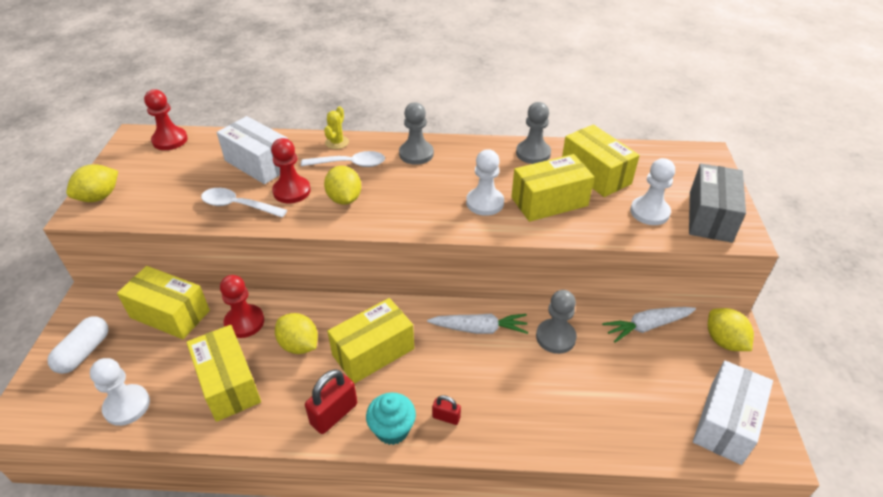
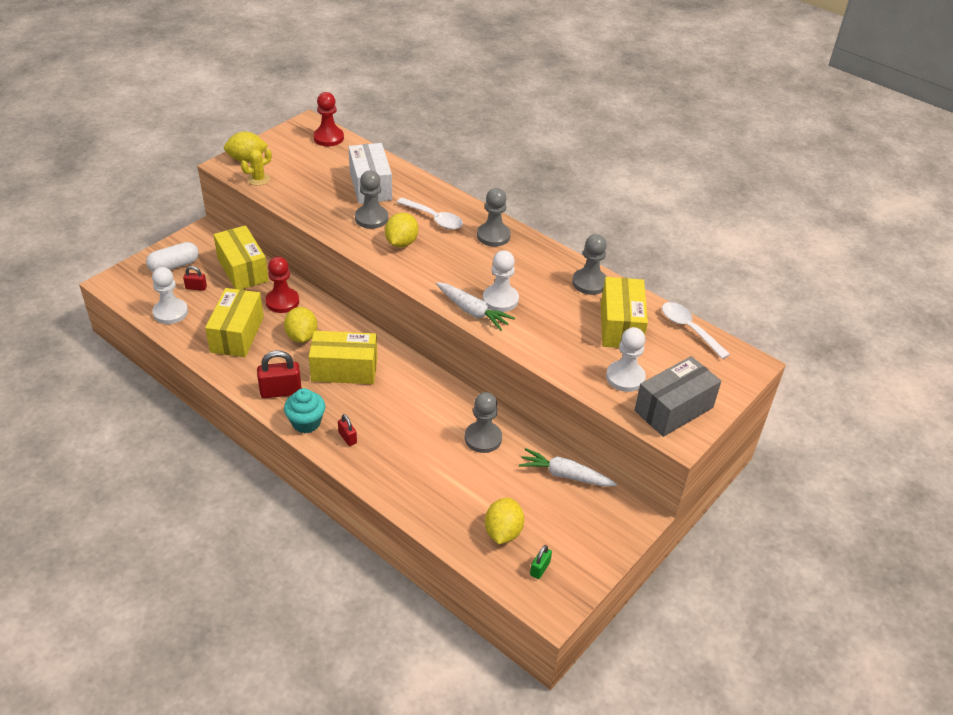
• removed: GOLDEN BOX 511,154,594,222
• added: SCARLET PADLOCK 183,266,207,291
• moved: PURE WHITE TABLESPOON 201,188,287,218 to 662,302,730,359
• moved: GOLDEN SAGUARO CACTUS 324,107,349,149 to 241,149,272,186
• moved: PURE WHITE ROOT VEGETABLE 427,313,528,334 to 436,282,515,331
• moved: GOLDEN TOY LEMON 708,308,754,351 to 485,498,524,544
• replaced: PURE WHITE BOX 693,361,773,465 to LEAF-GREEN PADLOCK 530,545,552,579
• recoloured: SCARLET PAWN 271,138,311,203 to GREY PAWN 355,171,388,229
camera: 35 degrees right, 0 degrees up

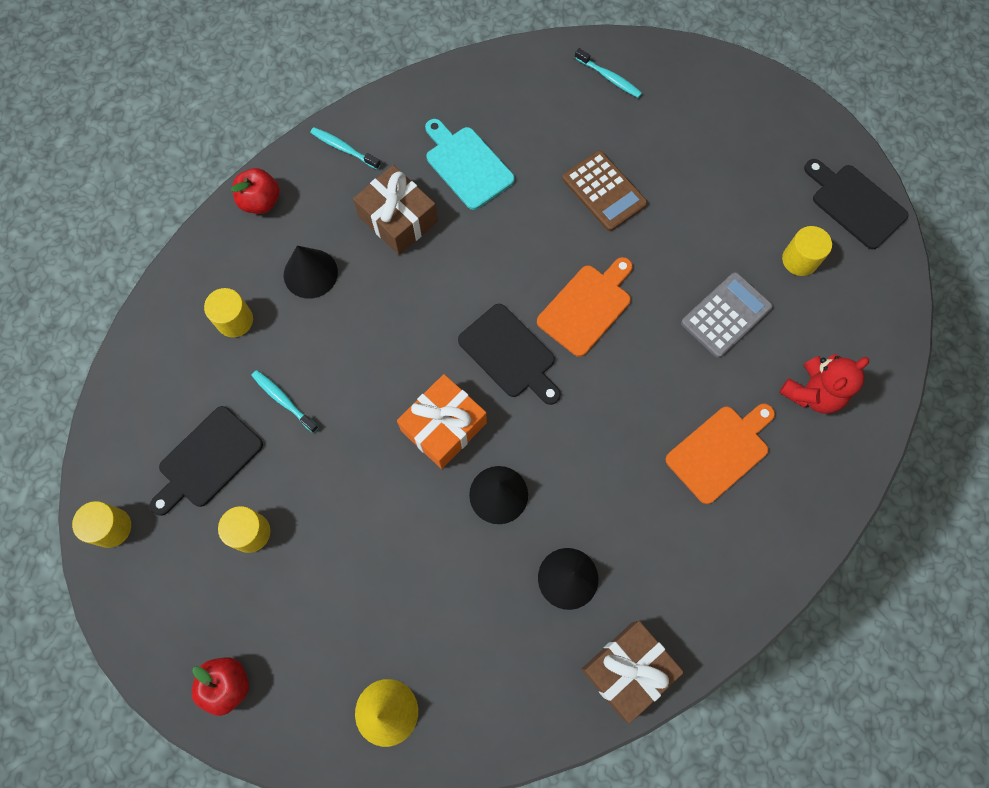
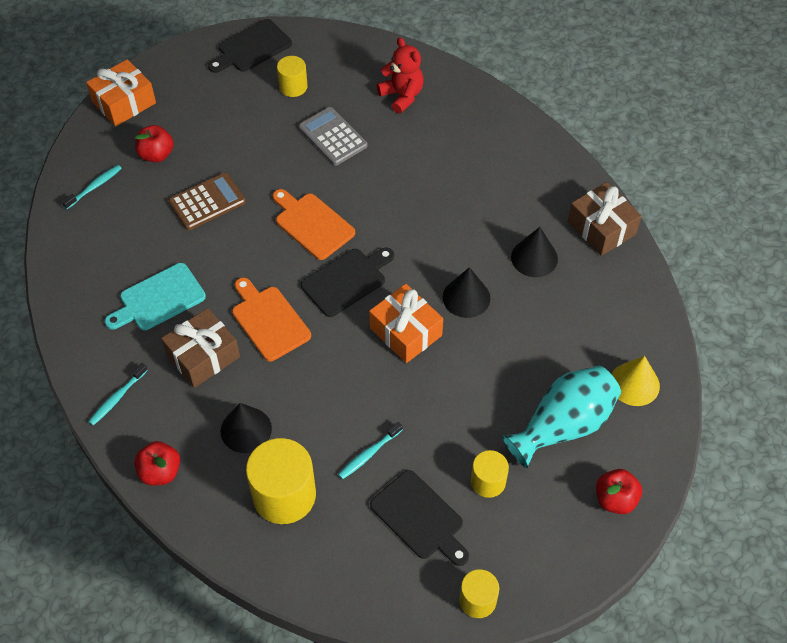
• added: BRIGHT ORANGE WRAPPED GIFT 86,59,156,126
• added: SCARLET TOY APPLE 135,125,174,162
• added: AQUA VASE 502,366,621,468
• moved: BRIGHT ORANGE CUTTING BOARD 665,404,775,504 to 232,278,311,361
• resized: GOLDEN CYLINDER SHAPE 204,288,253,337 = 246,438,316,524 x1.79
camera: 85 degrees left, 15 degrees down

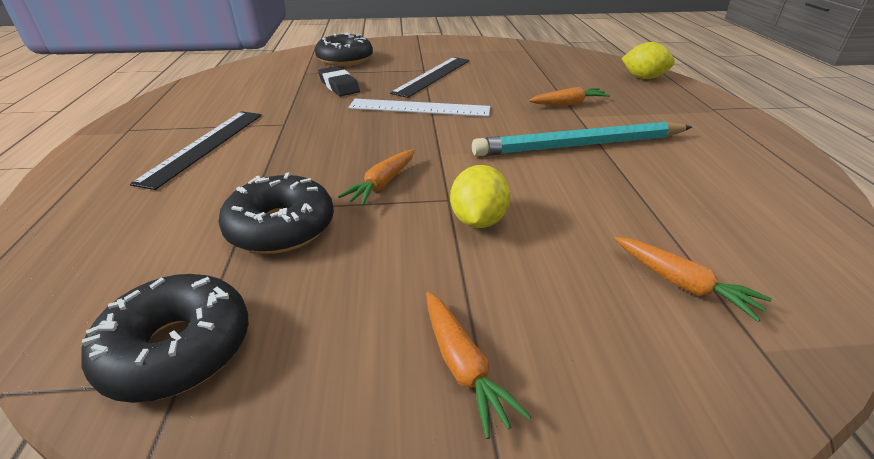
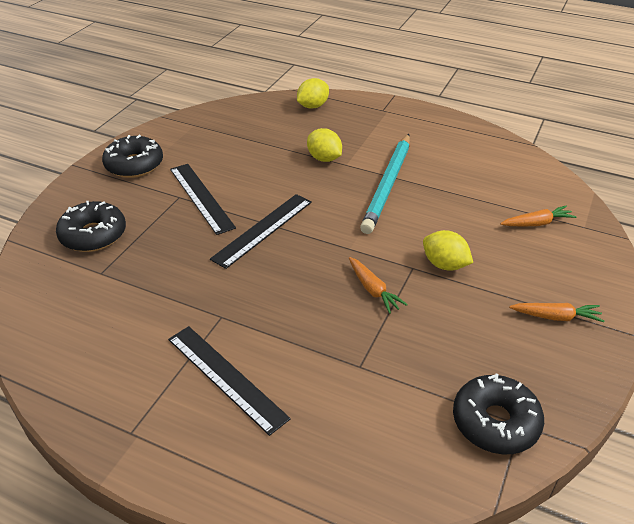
• removed: EBONY GUM ERASER 318,66,360,96
• moved: EBONY DOUGHNUT 218,172,334,254 to 102,135,163,178
• replaced: BRIGHT ORANGE ROOT VEGETABLE 529,87,610,106 to GOLDEN TOY LEMON 307,128,342,162
• recoloured: PURE WHITE STRAIGHTEDGE 348,99,490,117 to EBONY STRAIGHTEDGE 210,194,312,269
camera: 60 degrees left, 5 degrees up

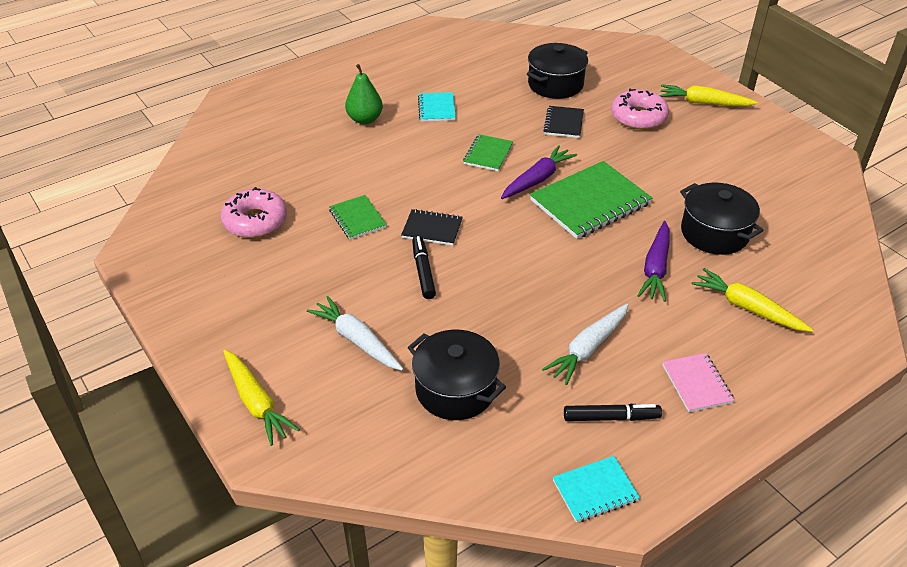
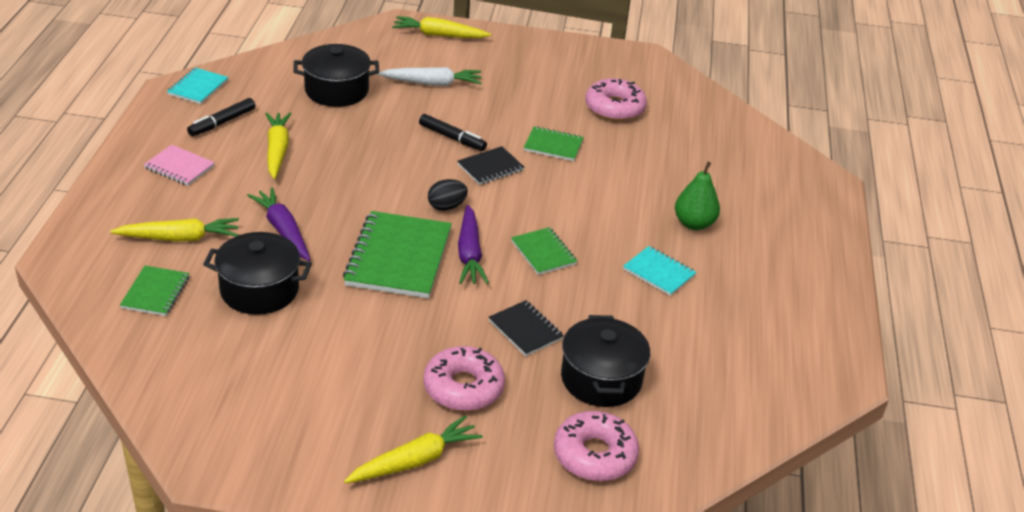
• added: LEAF-GREEN EXERCISE BOOK 120,265,189,316
• added: EBONY EGG SHAPE 428,179,468,211
• added: PINK DOUGHNUT 554,411,639,481
• recoloured: PURE WHITE ROOT VEGETABLE 542,304,628,385 to GOLDEN ROOT VEGETABLE 265,113,292,179
camera: 130 degrees right, 5 degrees down

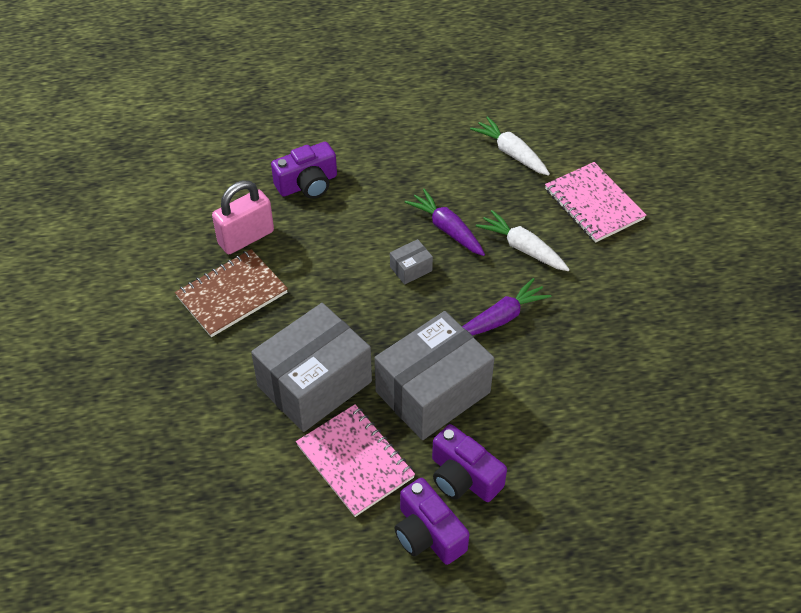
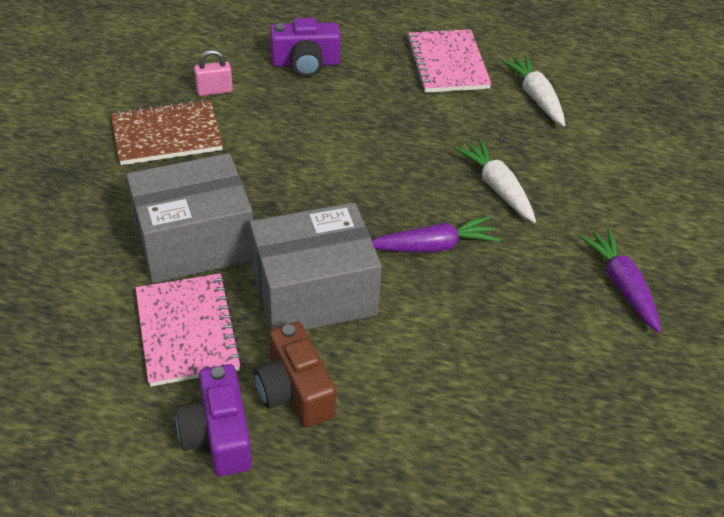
• removed: GREY BOX 390,239,433,285
• moved: ROYAL PURPLE ROOT VEGETABLE 405,189,485,256 to 579,228,661,333
• moved: PINK EXERCISE BOOK 545,162,646,243 to 407,29,491,93
• recoloured: ROYAL PURPLE COMPACT CAMERA 432,424,507,502 to BROWN COMPACT CAMERA 254,322,336,427
• resized: PINK PADLOCK 212,181,274,254 = 194,50,233,96 x0.58
camera: 20 degrees right, 5 degrees down

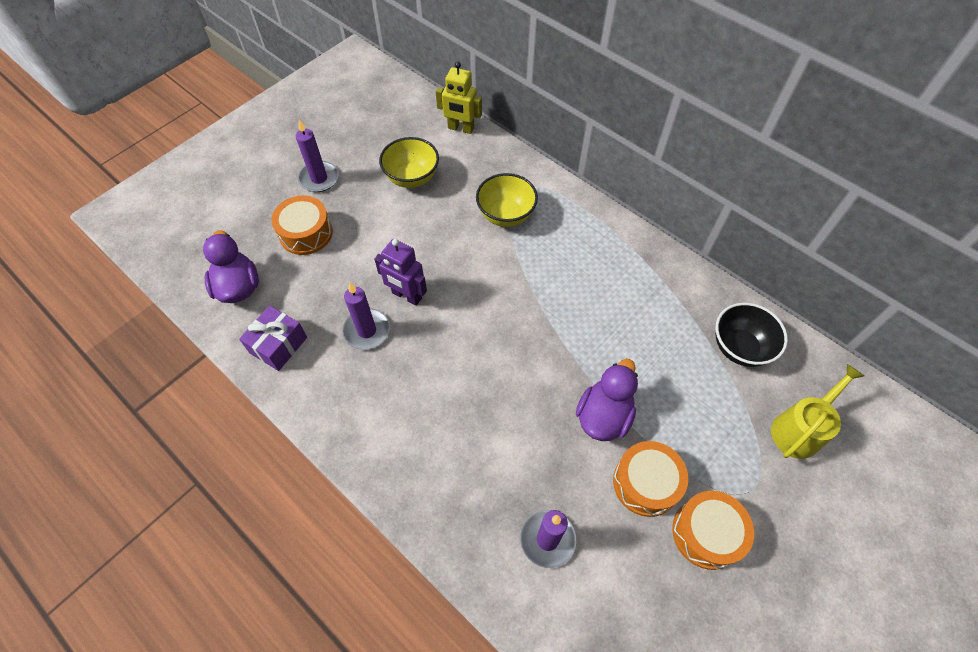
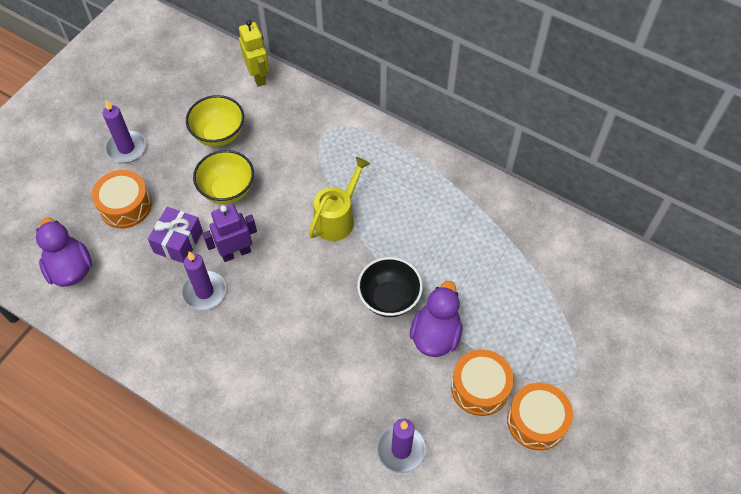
• moved: ROYAL PURPLE WRAPPED GIFT 239,306,307,371 to 148,207,203,263
• moved: GOLDEN DEEP DISH 476,173,538,227 to 193,150,254,204
• moved: EBONY DEEP DISH 716,303,788,367 to 357,257,423,317
• moved: GOLDEN SPRINKLING CAN 771,364,864,459 to 309,157,370,241
• turned: ROYAL PURPLE ROBOT FIGURE 374,239,427,306 = 202,204,257,262 135 degrees clockwise
• turned: GOLDEN ROBOT FIGURE 436,62,482,134 = 239,20,269,87 120 degrees counterclockwise
camera: 10 degrees left, 0 degrees up

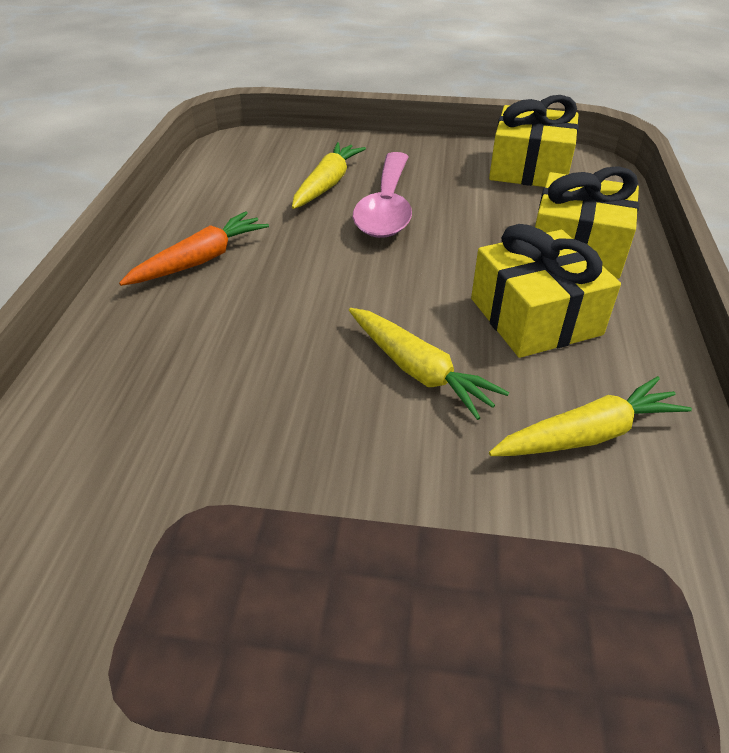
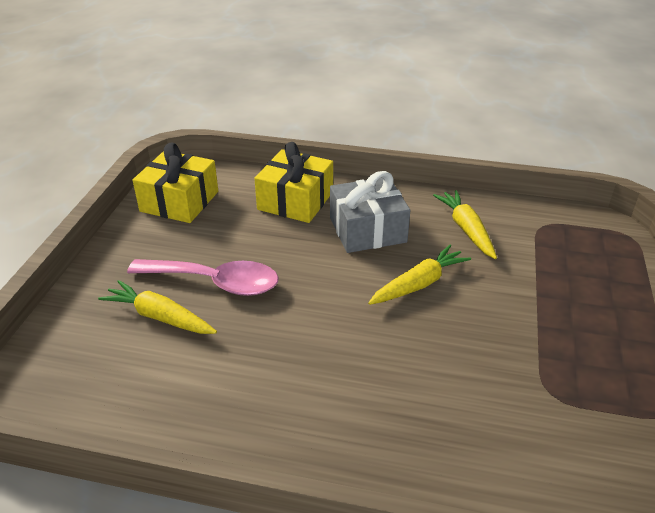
• removed: BRIGHT ORANGE ROOT VEGETABLE 119,211,269,286
• recoloured: GOLDEN WRAPPED GIFT 471,224,621,358 to GREY WRAPPED GIFT 330,171,411,253
camera: 85 degrees left, 5 degrees down

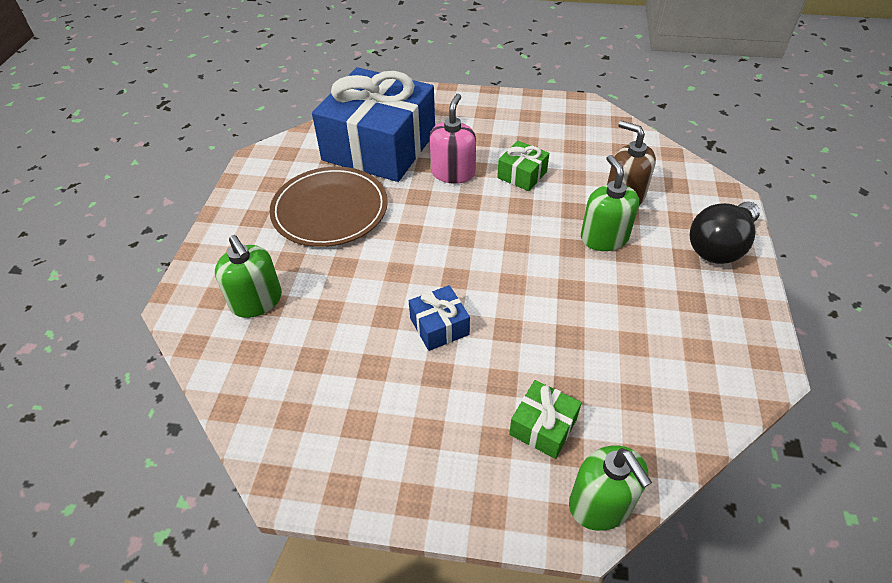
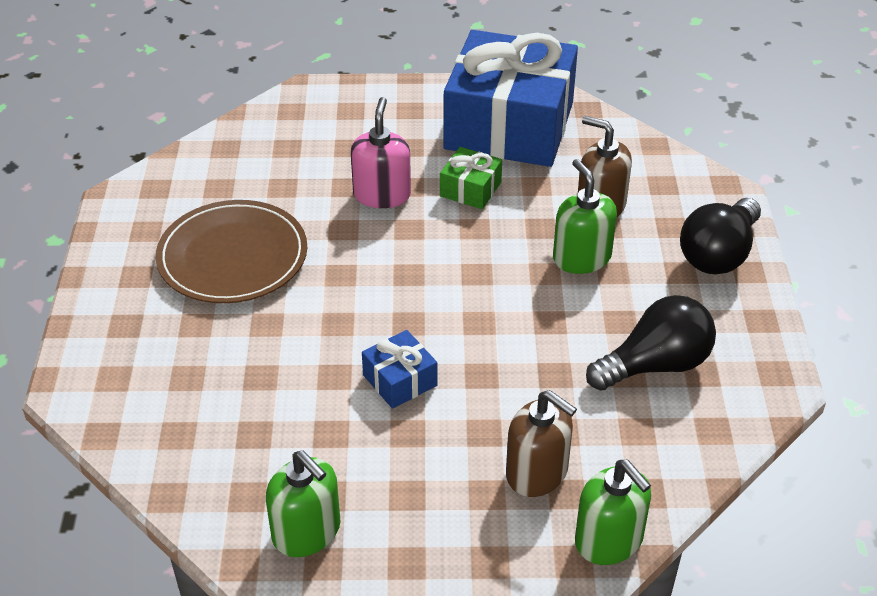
• added: EBONY LIGHT BULB 586,295,716,391
• moved: LEAF-GREEN SOAP PUMP 215,235,282,318 to 266,450,340,557
• moved: COBALT WRAPPED GIFT 312,67,435,182 to 443,30,578,167
• replaced: LEAF-GREEN WRAPPED GIFT 509,380,582,459 to BROWN SOAP PUMP 506,390,577,497
camera: 10 degrees left, 5 degrees down

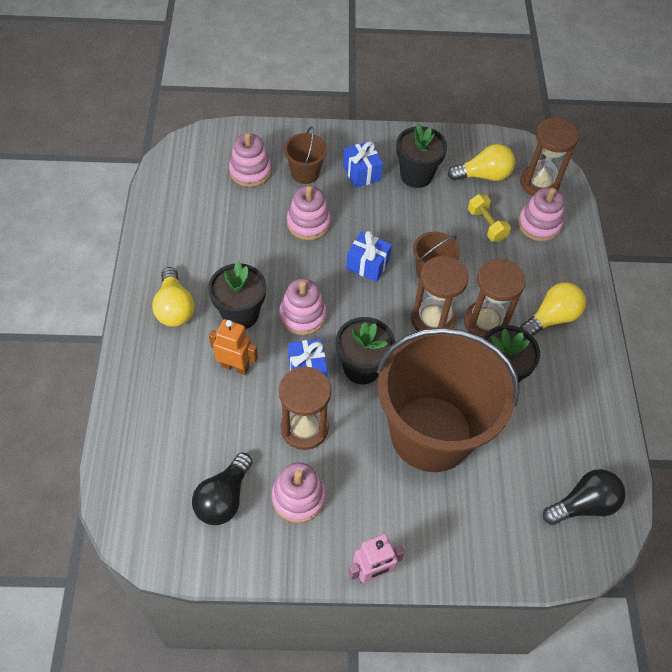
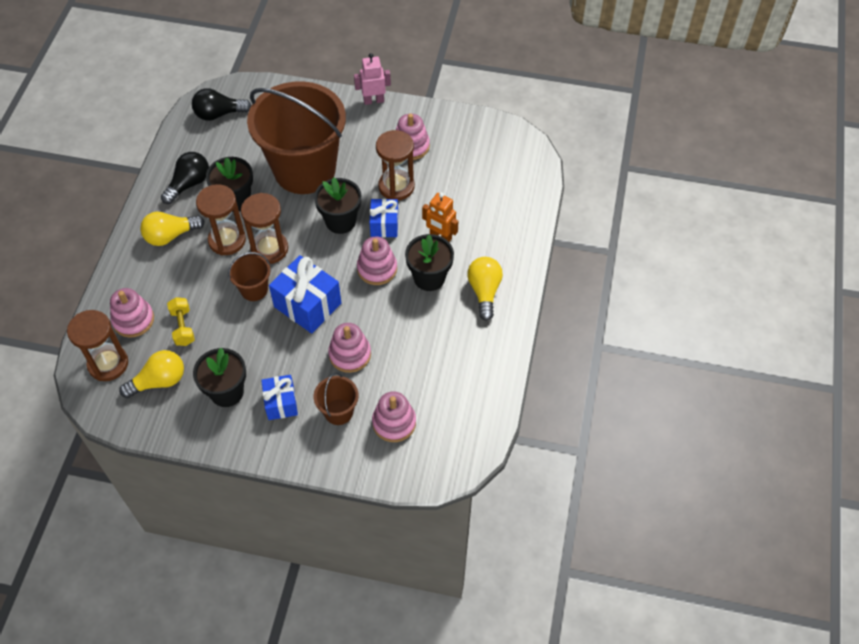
• moved: EBONY LIGHT BULB 192,453,253,525 to 161,152,209,204
• turned: GOLDEN LIGHT BULB 448,144,515,181 = 119,350,184,398 150 degrees clockwise
• resized: COBALT WRAPPED GIFT 346,231,392,282 = 269,255,342,333 x1.63
camera: 165 degrees left, 0 degrees up

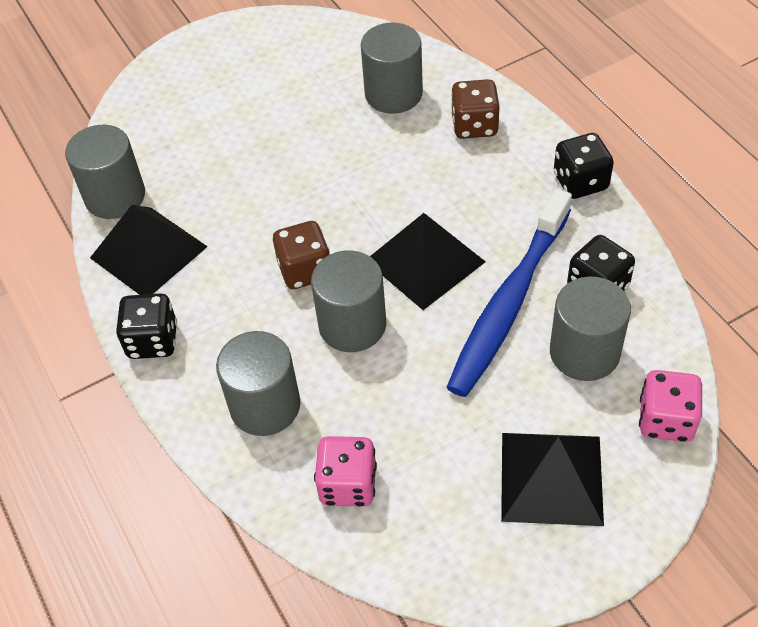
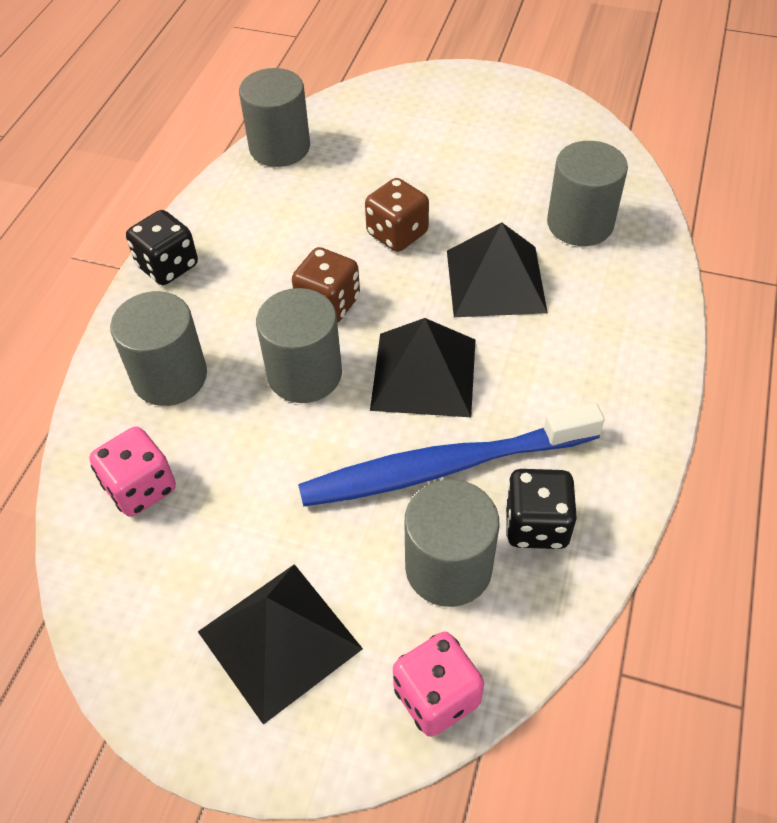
• removed: EBONY DIE 554,133,614,199
• moved: EBONY PYRAMID 90,205,208,295 to 447,222,548,317
• moved: BROWN DIE 451,79,500,139 to 365,178,429,252
camera: 45 degrees right, 0 degrees up

